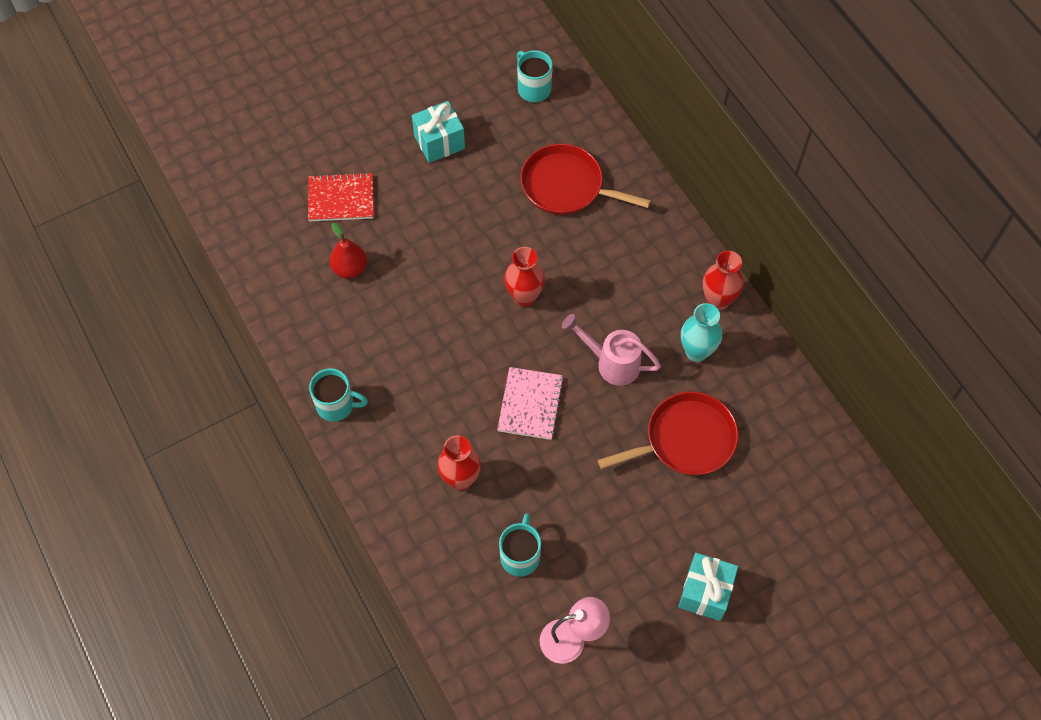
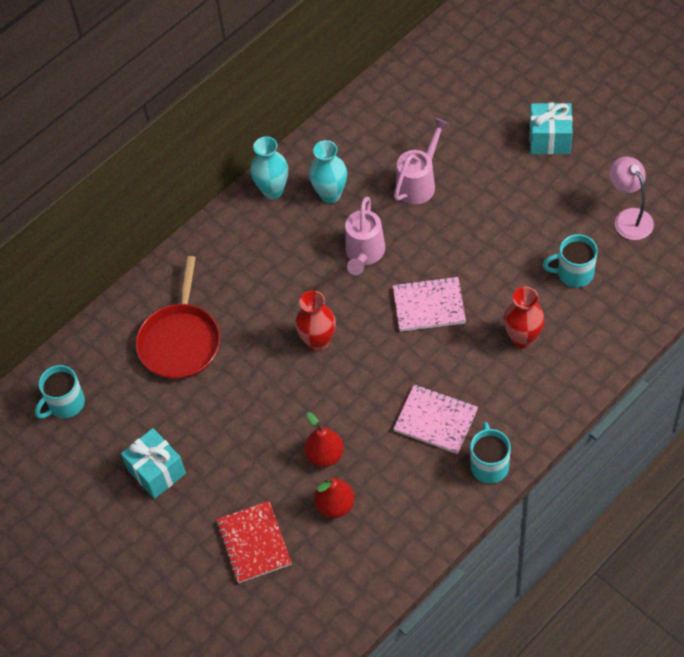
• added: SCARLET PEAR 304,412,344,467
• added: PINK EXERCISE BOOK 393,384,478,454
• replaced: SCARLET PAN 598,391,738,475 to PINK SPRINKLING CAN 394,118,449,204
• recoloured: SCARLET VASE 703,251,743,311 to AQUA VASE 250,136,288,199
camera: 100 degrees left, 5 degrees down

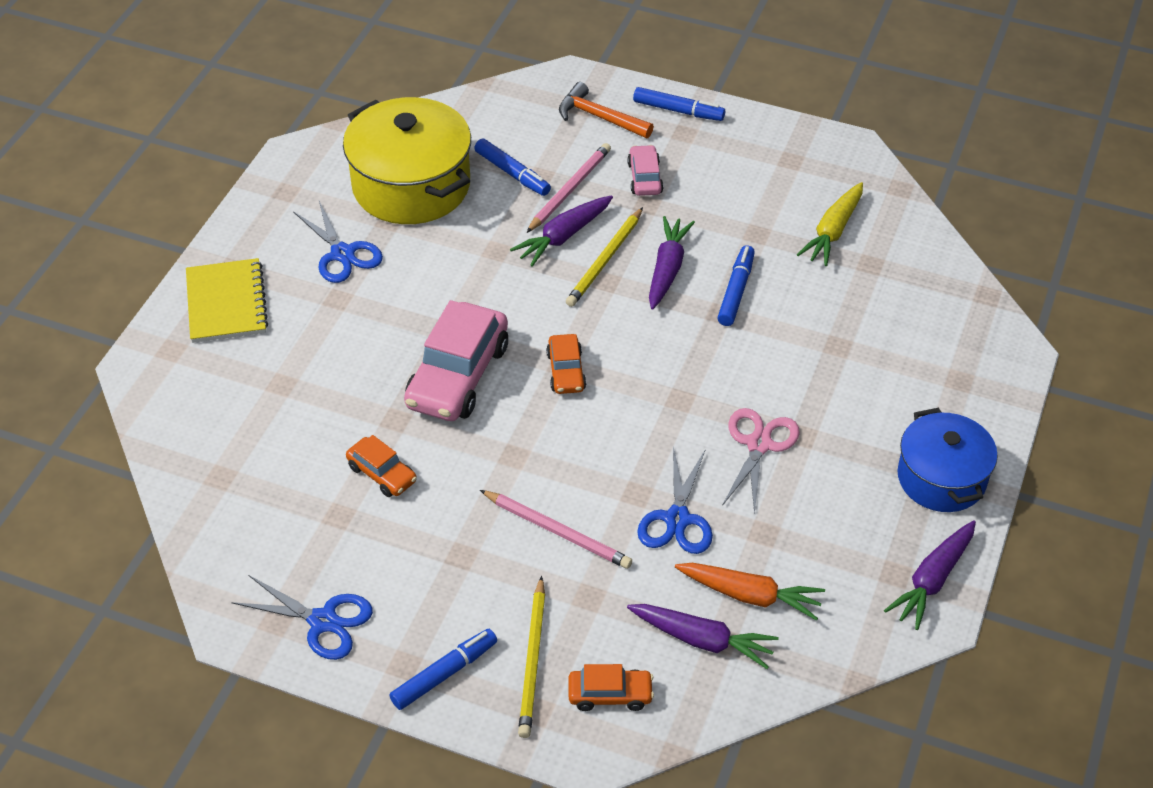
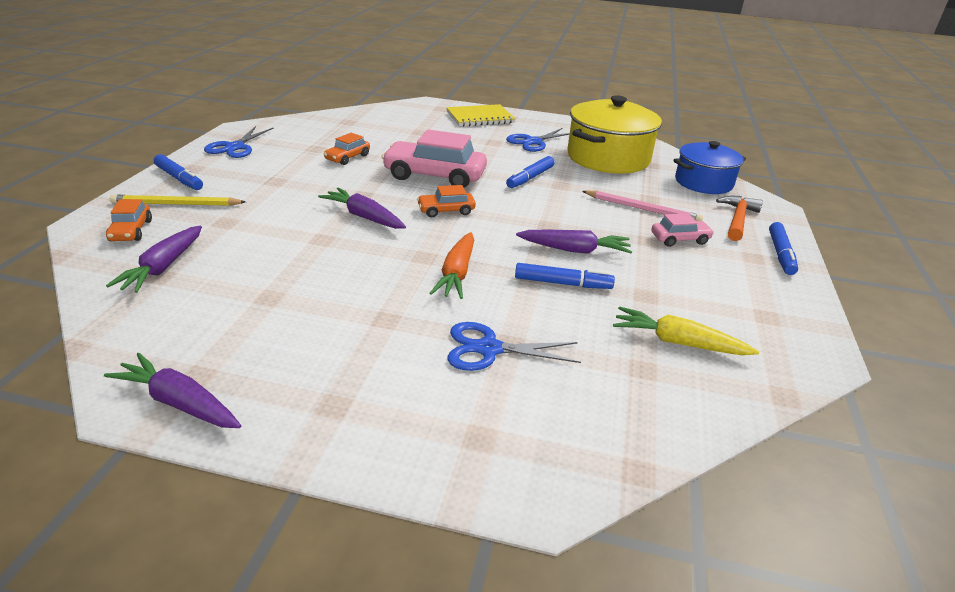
• removed: PINK PENCIL 480,490,632,569
• removed: GOLDEN PENCIL 566,207,643,307
• removed: PINK SHEARS 722,408,800,515
• moved: COBALT MARKER 474,139,551,196 to 506,156,555,188
• moved: ROYAL PURPLE ROOT VEGETABLE 510,195,613,267 to 318,188,406,229
• moved: COBALT SHEARS 637,447,713,554 to 447,322,581,371
• moved: BRIGHT ORANGE ROOT VEGETABLE 675,563,825,620 to 429,232,474,299
• moved: COBALT COOKING POT 897,408,998,512 to 673,141,746,194
camera: 80 degrees right, 15 degrees down

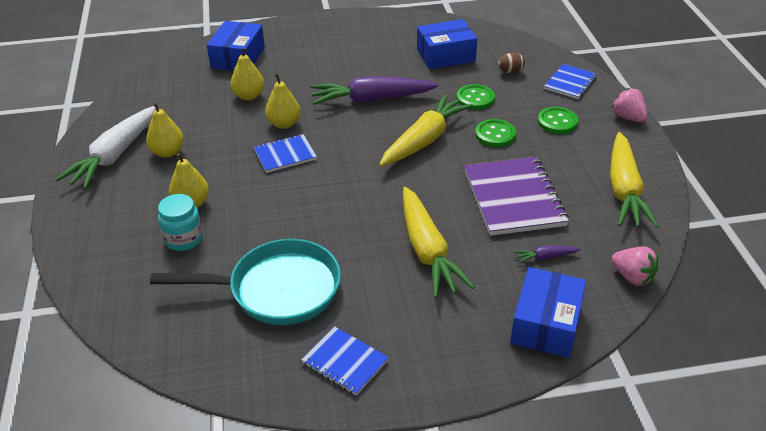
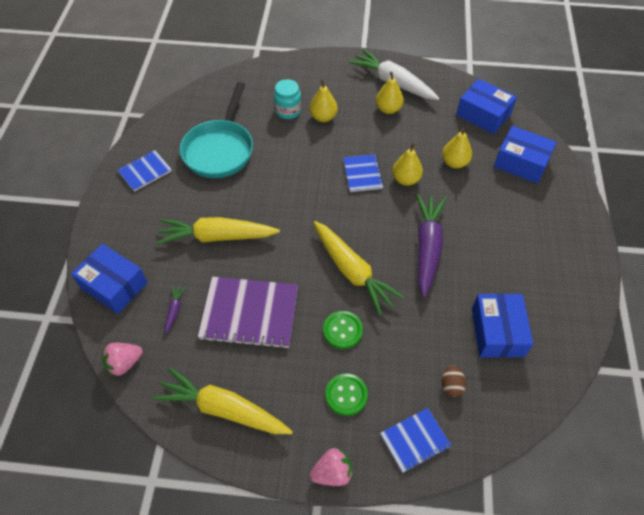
• removed: LEAF-GREEN SHIRT BUTTON 456,84,495,110
• added: COBALT BOX 456,79,517,134
• turned: COBALT EXERCISE BOOK 544,64,597,99 = 380,408,451,473 75 degrees counterclockwise
camera: 105 degrees right, 15 degrees up

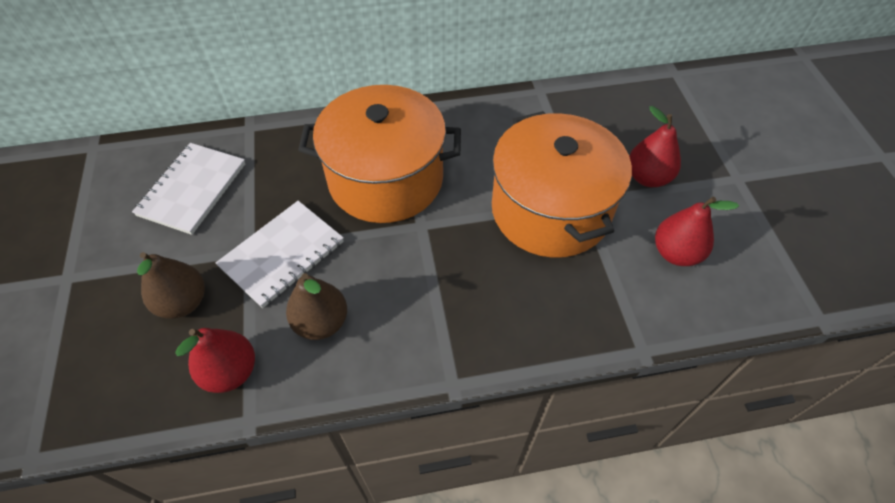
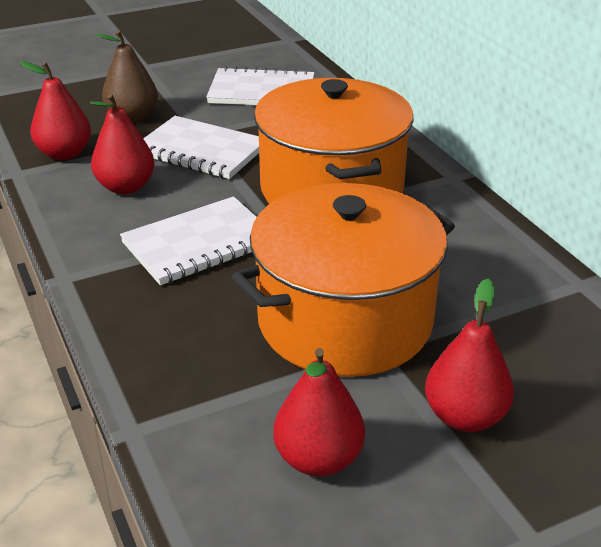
• added: PURE WHITE EXERCISE BOOK 120,197,257,285
• recoloured: BROWN PEAR 286,273,347,340 to SCARLET PEAR 90,94,155,194
camera: 75 degrees right, 20 degrees down

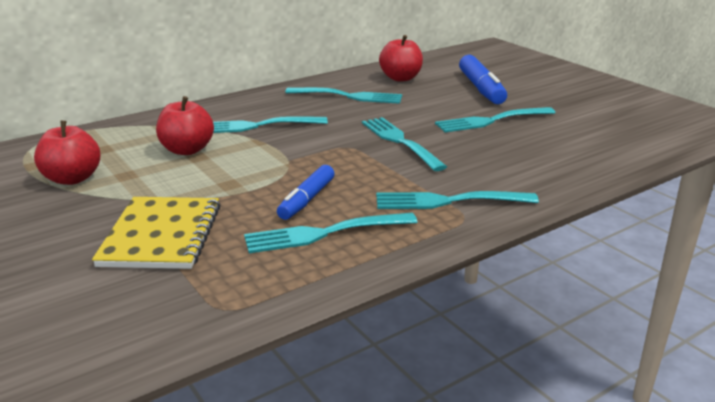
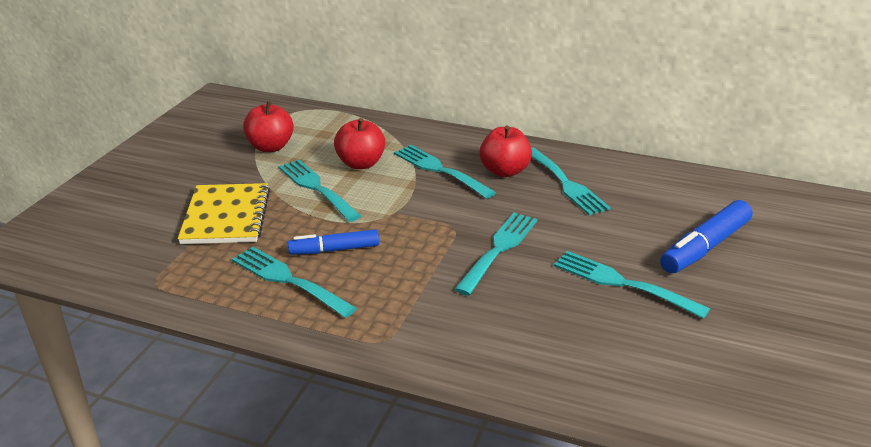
• moved: AQUA FORK 376,191,539,209 to 278,160,361,222
• moved: SCARLET TOY APPLE 379,35,423,82 to 480,126,532,177
• turned: GOLDEN EXERCISE BOOK 92,197,221,269 = 178,183,270,244 60 degrees counterclockwise
camera: 55 degrees right, 5 degrees up

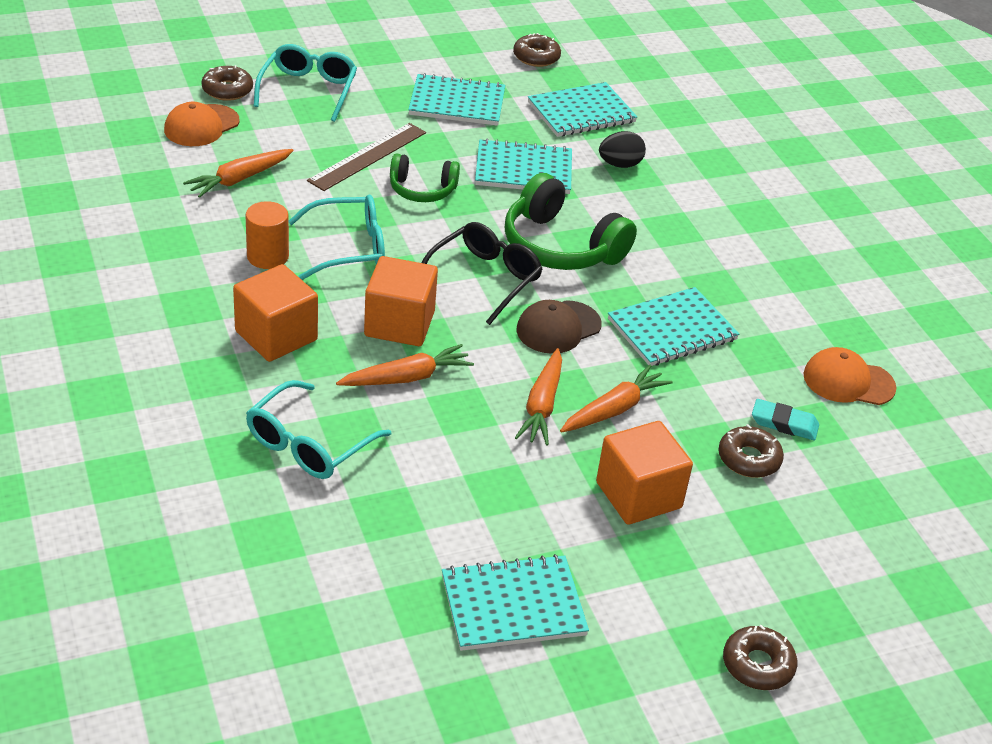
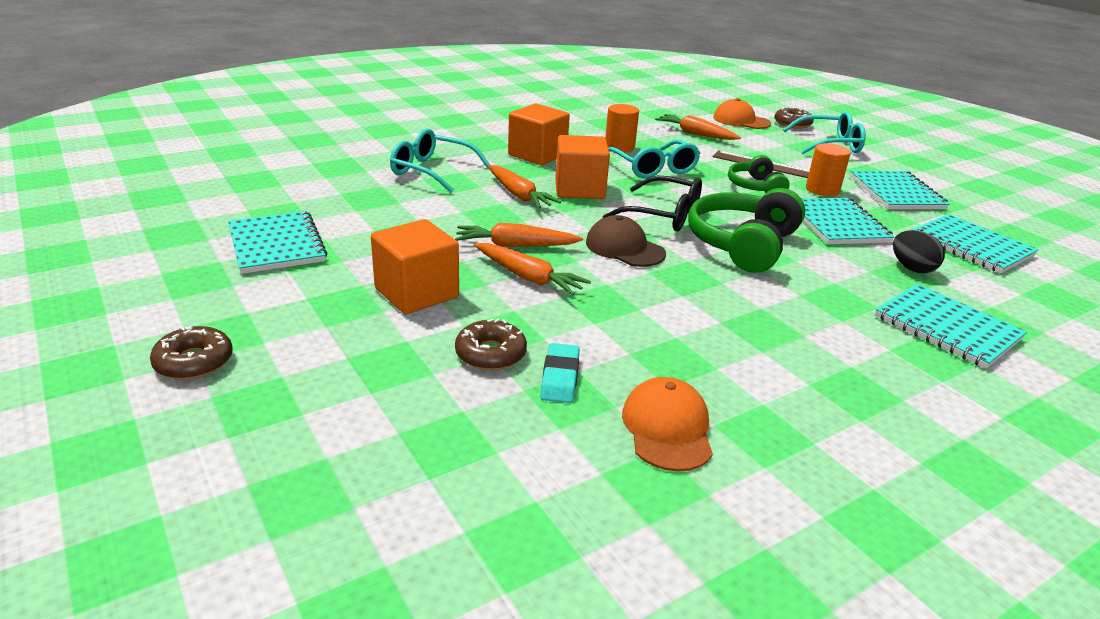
• removed: BROWN DOUGHNUT 513,33,561,67
• added: BRIGHT ORANGE CYLINDER SHAPE 806,143,851,196
• moved: AQUA EXERCISE BOOK 608,287,739,366 to 875,284,1027,368
camera: 80 degrees right, 10 degrees down

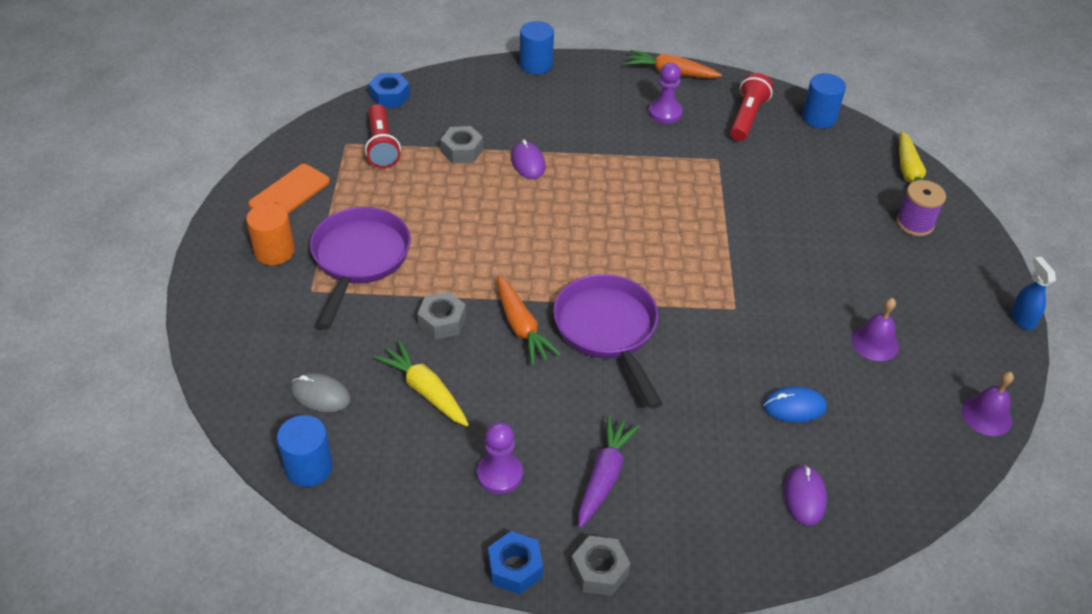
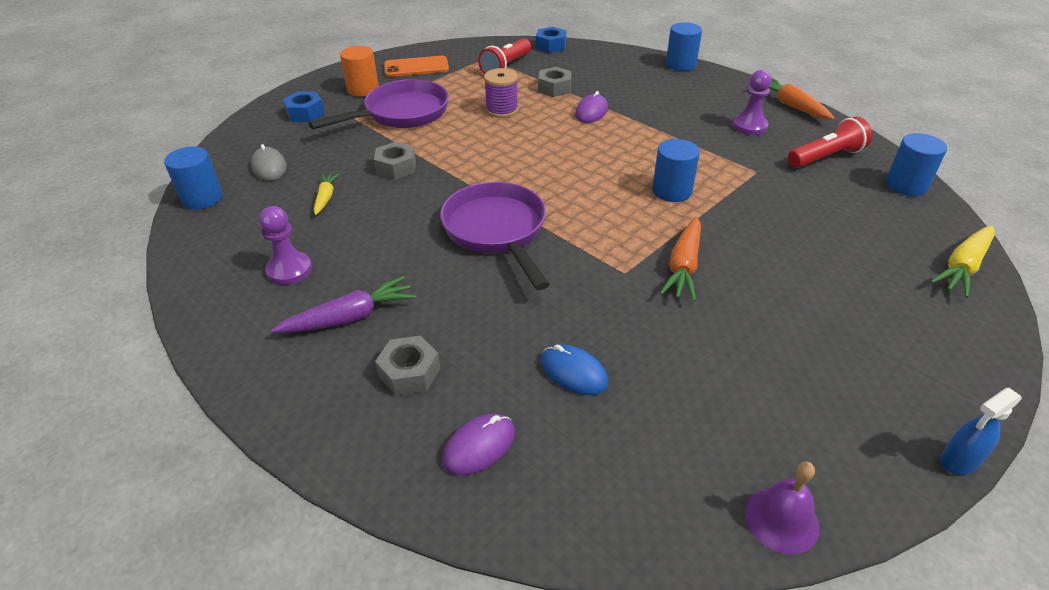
• removed: ROYAL PURPLE BELL 851,298,899,361
• added: COBALT CYLINDER SHAPE 652,139,700,202
• moved: COBALT HEX NUT 488,531,543,594 to 283,92,325,122
• moved: BRIGHT ORANGE ROOT VEGETABLE 497,275,561,365 to 659,217,701,301
• moved: GREY HEX NUT 571,536,631,596 to 375,336,440,396
• moved: ROYAL PURPLE REEL OF THREAD 896,180,946,236 to 484,68,519,118
• turned: ROYAL PURPLE PAN 553,274,663,409 = 440,182,550,290 45 degrees counterclockwise
• turned: COBALT SPRAY BOTTLE 1011,257,1056,330 = 940,388,1022,475 150 degrees counterclockwise
• resized: GOLDEN ROOT VEGETABLE 374,341,469,426 = 314,173,339,215 x0.62
camera: 45 degrees right, 5 degrees down

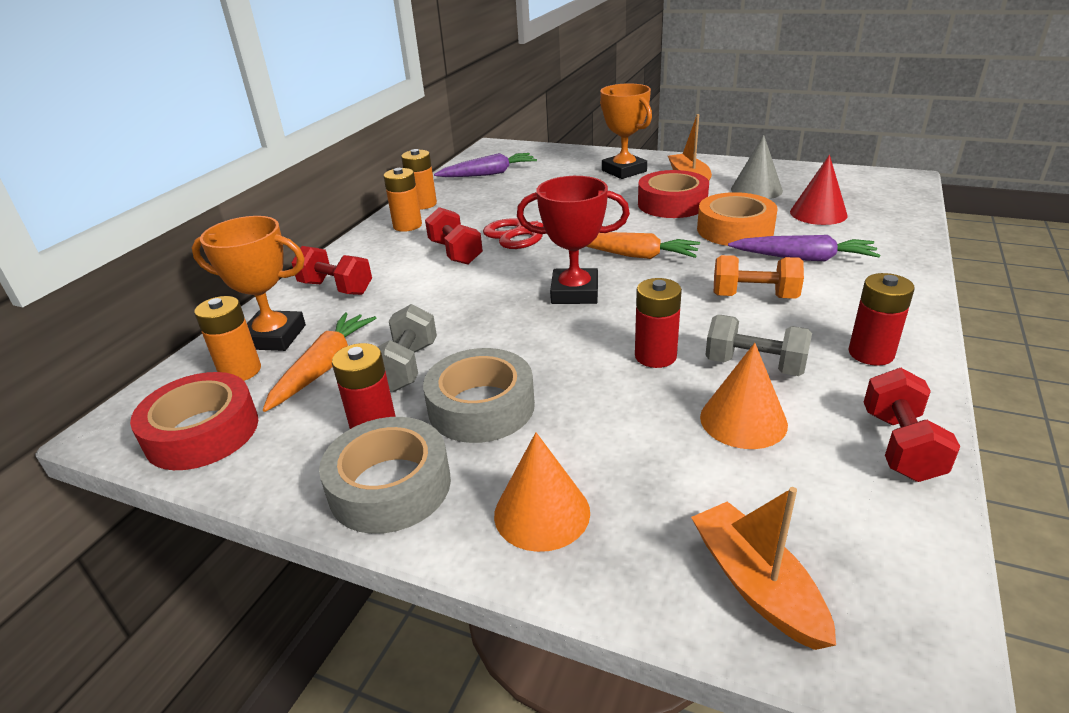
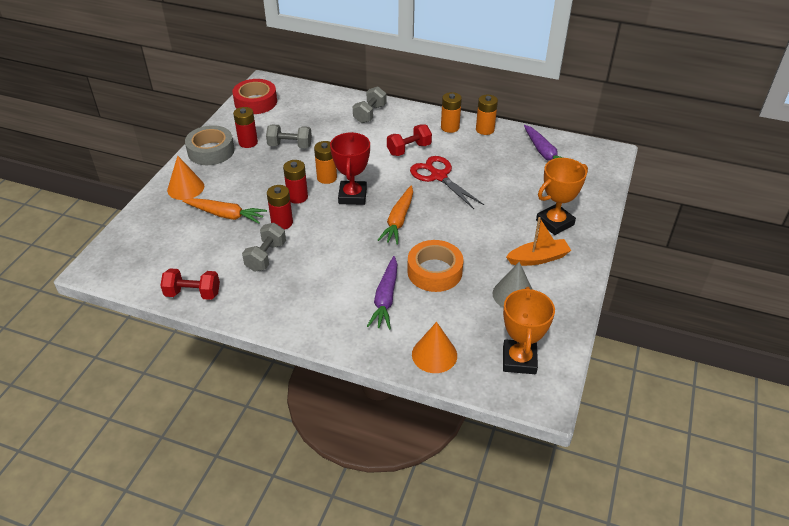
• removed: GREY TAPE 423,348,535,443
• removed: SCARLET TAPE 638,170,709,218
• removed: BRIGHT ORANGE TOY BOAT 691,487,836,650
• removed: BRIGHT ORANGE FREE WEIGHT 714,255,804,299
• removed: SCARLET CONE 790,155,848,225
• moved: BRIGHT ORANGE TROPHY 192,216,306,351 to 503,287,555,374
• moved: BRIGHT ORANGE AA BATTERY 194,296,261,381 to 314,141,337,184
• moved: BRIGHT ORANGE ROOT VEGETABLE 263,312,376,412 to 182,198,267,224
• moved: BRIGHT ORANGE CONE 700,343,788,449 to 412,322,457,373
• moved: SCARLET AA BATTERY 848,273,915,366 to 283,160,308,204
• recoloured: SCARLET FREE WEIGHT 291,246,372,295 to GREY FREE WEIGHT 353,86,387,123
camera: 85 degrees right, 10 degrees up

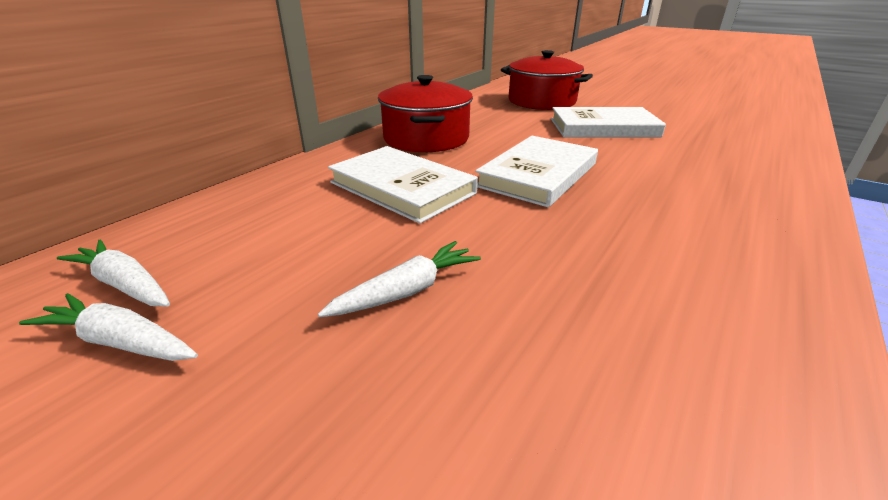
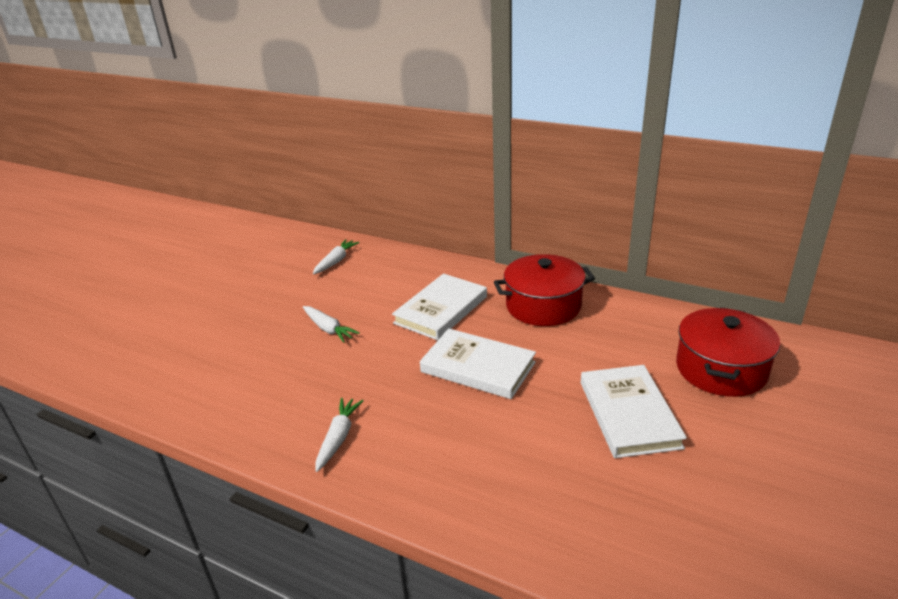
• moved: PURE WHITE ROOT VEGETABLE 19,293,198,361 to 315,398,364,472
camera: 85 degrees right, 0 degrees up

